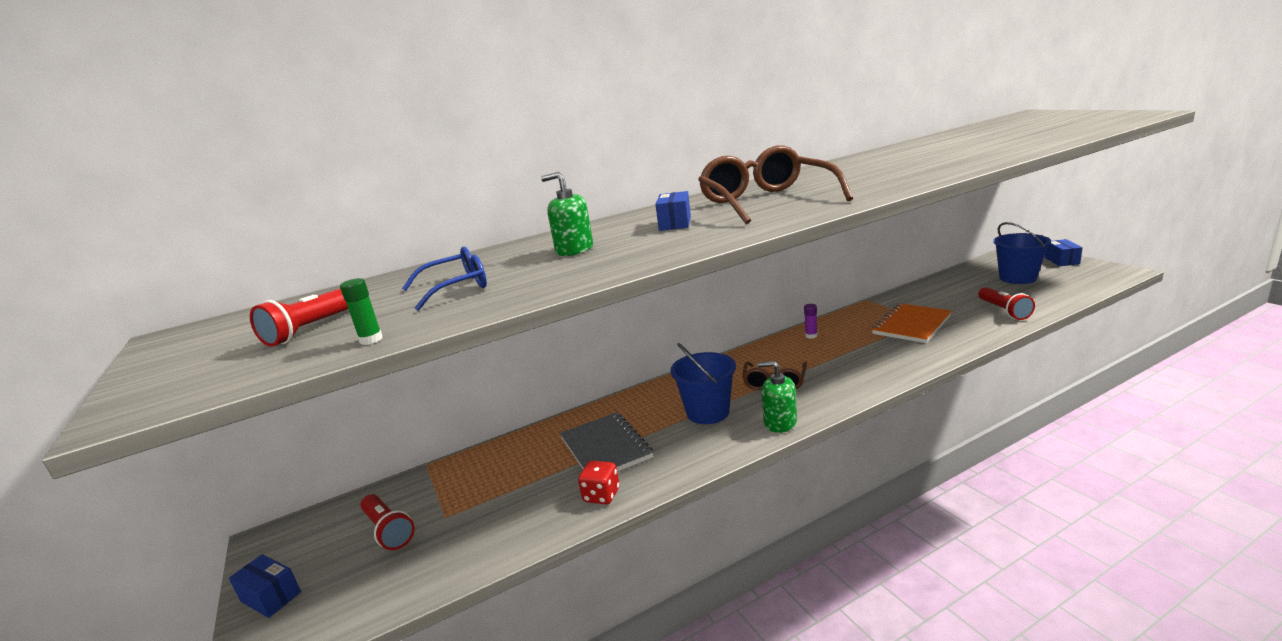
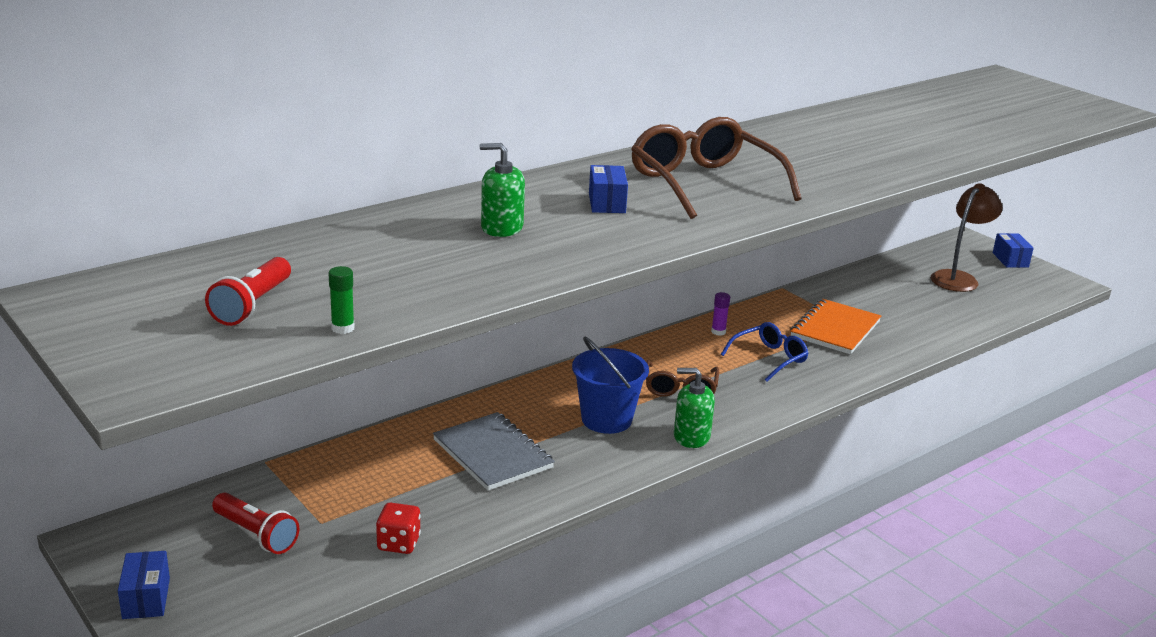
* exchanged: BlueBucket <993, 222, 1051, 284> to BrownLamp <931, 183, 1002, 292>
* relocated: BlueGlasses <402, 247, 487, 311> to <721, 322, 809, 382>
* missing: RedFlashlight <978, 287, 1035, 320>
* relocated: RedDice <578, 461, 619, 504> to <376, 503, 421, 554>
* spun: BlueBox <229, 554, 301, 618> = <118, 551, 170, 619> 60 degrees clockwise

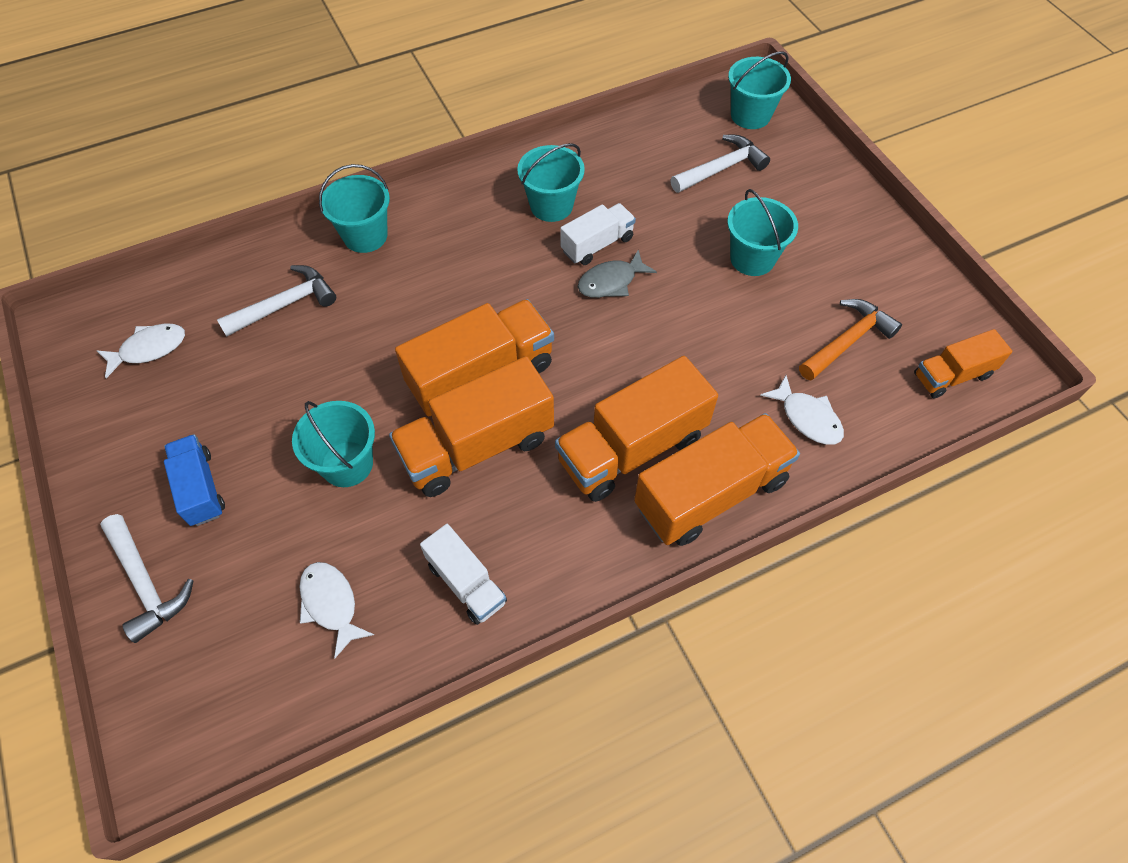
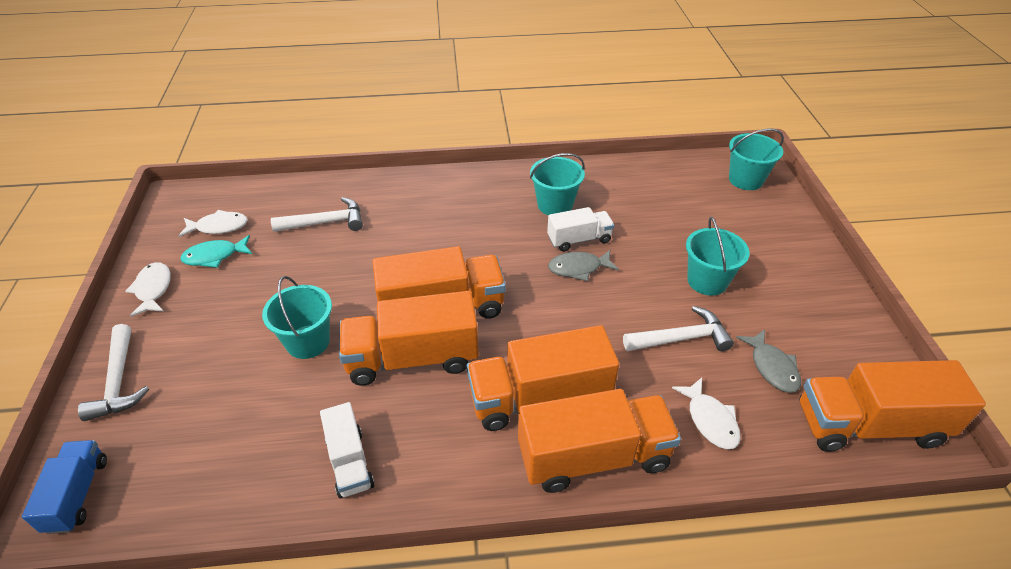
* relocated: WhiteHammer <670, 135, 770, 193> to <623, 306, 734, 351>
* missing: TurquoiseBucket <319, 164, 390, 253>
* exchanged: OrangeHammer <799, 299, 902, 380> to GreyFish <736, 329, 801, 393>
* size: OrangeTruck <914, 329, 1013, 398> = <799, 360, 986, 452> x1.76
* relocated: BlueTruck <164, 434, 225, 526> to <22, 440, 107, 534>
* relocated: WhiteFish <299, 562, 374, 658> to <125, 262, 170, 317>
* appeared: TurquoiseFish <180, 235, 252, 268>

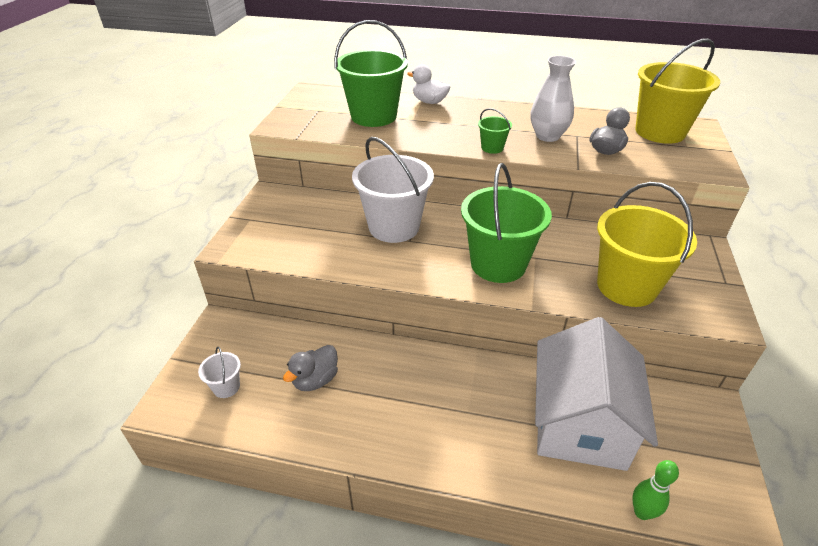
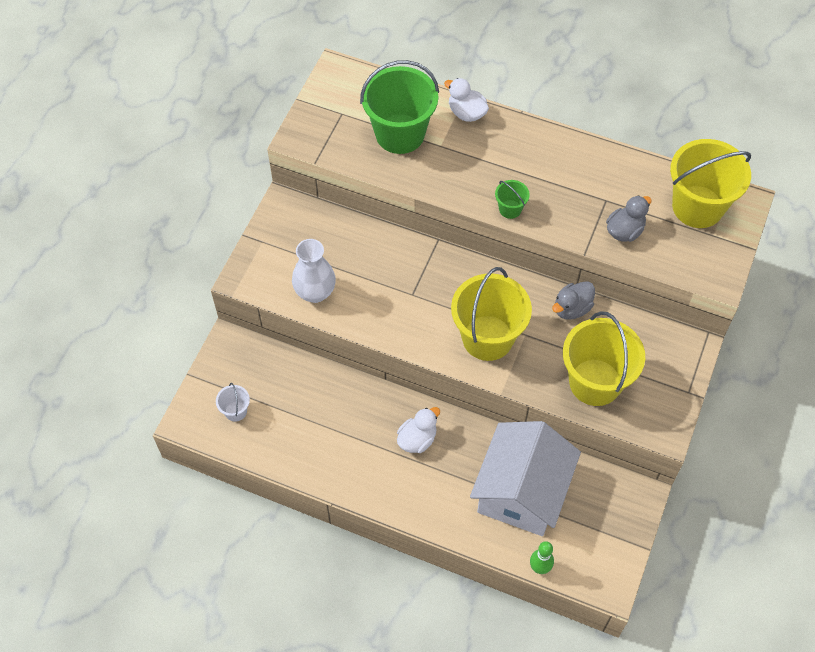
* relocated: WhiteVase <531, 56, 576, 142> to <292, 239, 336, 303>
* missing: WhiteBucket <352, 137, 434, 243>
* colour: GreenBucket <461, 163, 552, 283> to YellowBucket <451, 267, 532, 361>
* relocated: GreyDuck <283, 345, 338, 391> to <552, 281, 595, 320>
* appeared: WhiteDuck <397, 407, 440, 453>

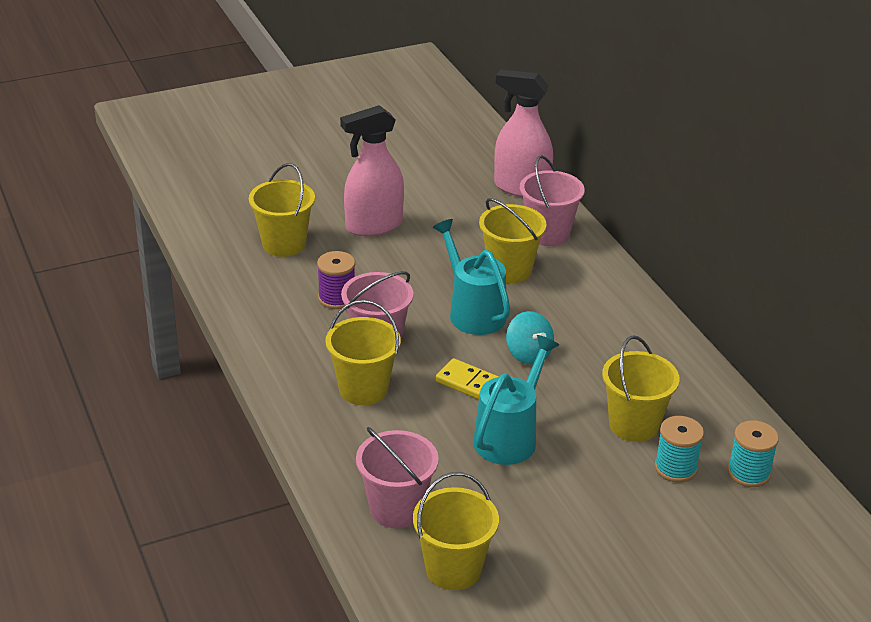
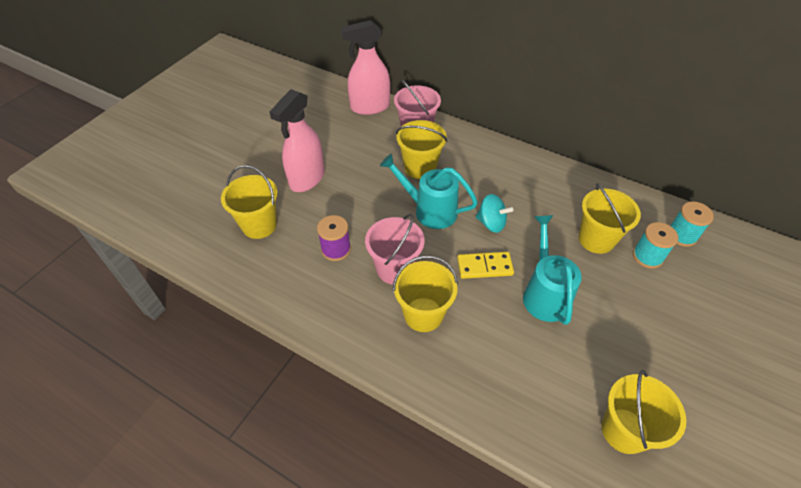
* missing: PinkBucket <356, 427, 439, 528>

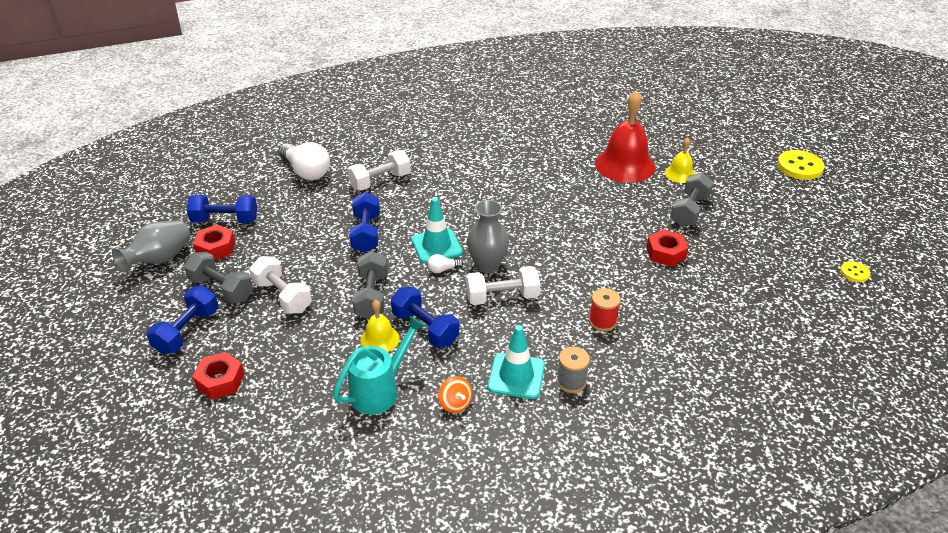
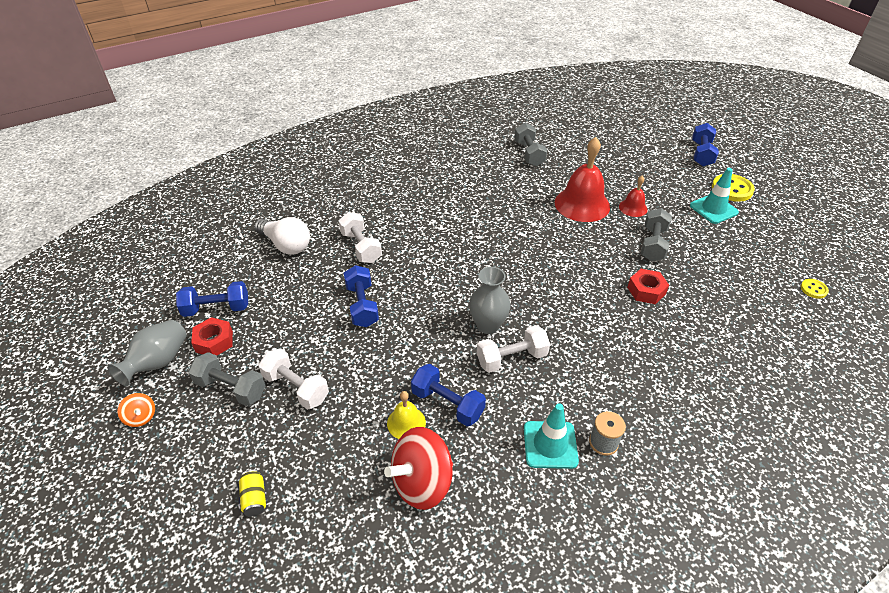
* colour: YellowBell <665, 137, 695, 183> to RedBell <619, 176, 648, 217>
* spun: WhiteDumbbell <347, 150, 411, 191> = <339, 212, 382, 263> 75 degrees counterclockwise
* relocated: TurquoiseTrafficCone <411, 197, 463, 264> to <690, 168, 739, 224>
* relocated: GreyDumbbell <352, 251, 388, 319> to <514, 123, 547, 166>
* missing: WhiteLightBulb <427, 254, 463, 273>
* relocated: BlueDumbbell <146, 285, 218, 354> to <692, 123, 719, 167>
* missing: RedSpool <589, 288, 621, 331>
* exchanged: TurquoiseWateringCan <333, 316, 426, 414> to RedSpinningTop <384, 427, 453, 510>
* exchanged: RedNut <192, 352, 244, 399> to YellowCan <239, 470, 266, 516>
* relocated: OrangeSpinningTop <438, 376, 472, 413> to <117, 393, 155, 427>

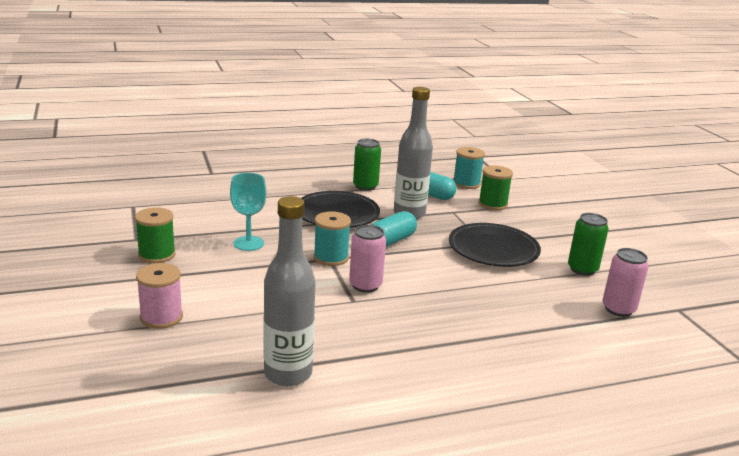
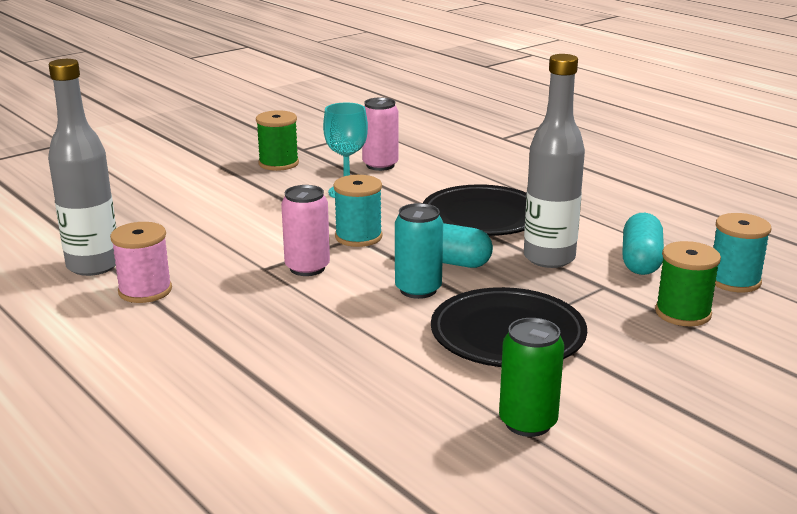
* missing: GreenCan <353, 139, 381, 191>
* relocated: PinkCan <602, 248, 649, 317> to <362, 98, 398, 171>
* relocated: PinkSpool <136, 263, 183, 329> to <110, 222, 172, 303>
* appeared: TurquoiseCan <395, 203, 443, 299>

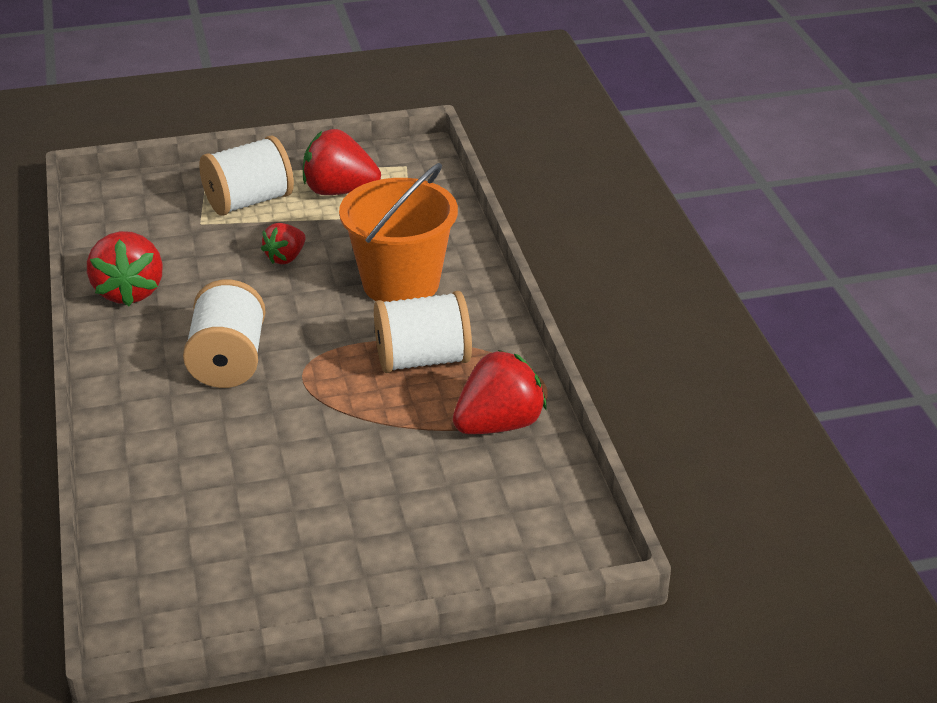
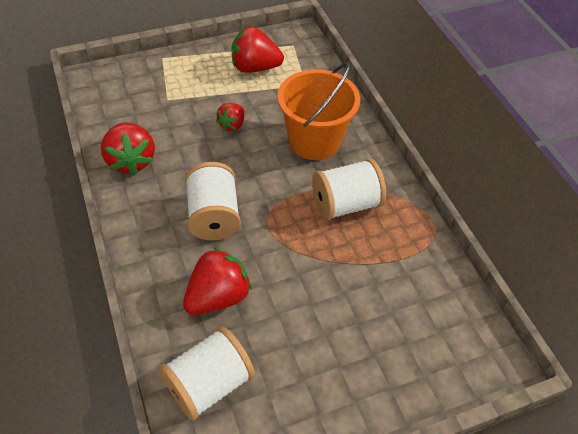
* relocated: WhiteSpool <200, 135, 294, 216> to <159, 327, 255, 421>
* relocated: RedStrawberry <453, 350, 547, 434> to <183, 247, 252, 315>

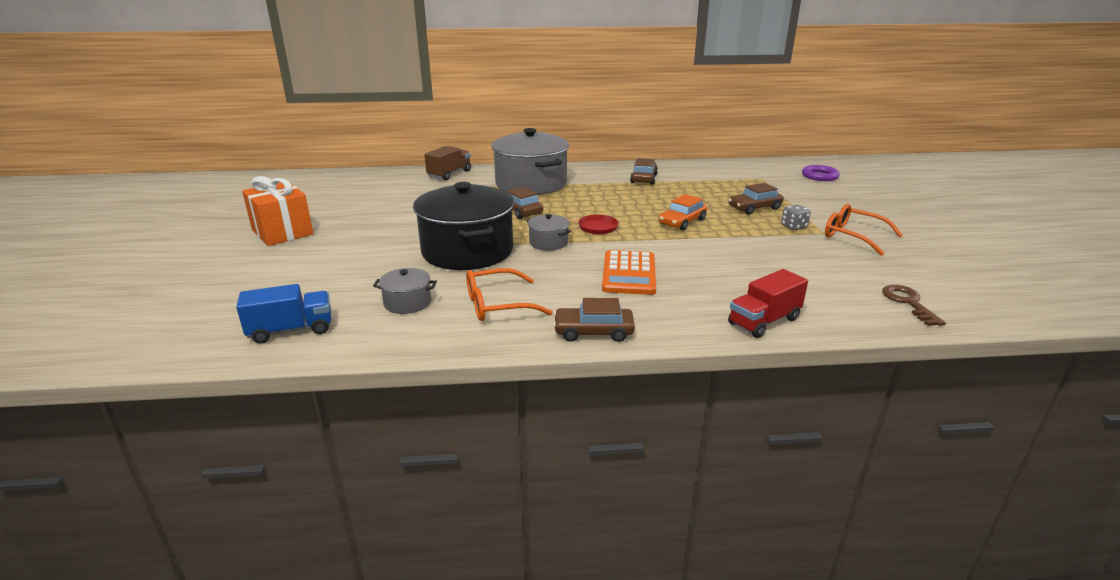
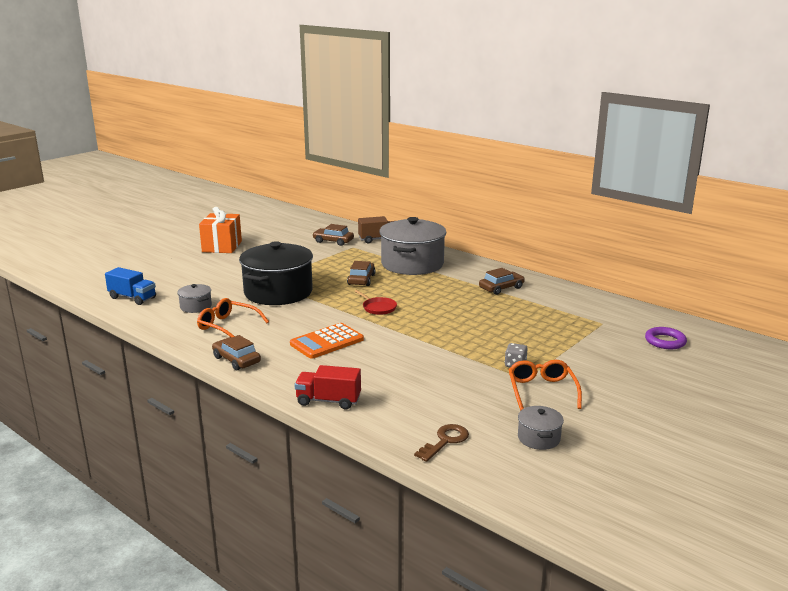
* relocated: BrownCar <728, 183, 784, 214> to <312, 224, 354, 246>
* missing: OrangeCar <659, 194, 707, 230>
* relocated: GreyPot <527, 214, 571, 250> to <518, 406, 564, 450>

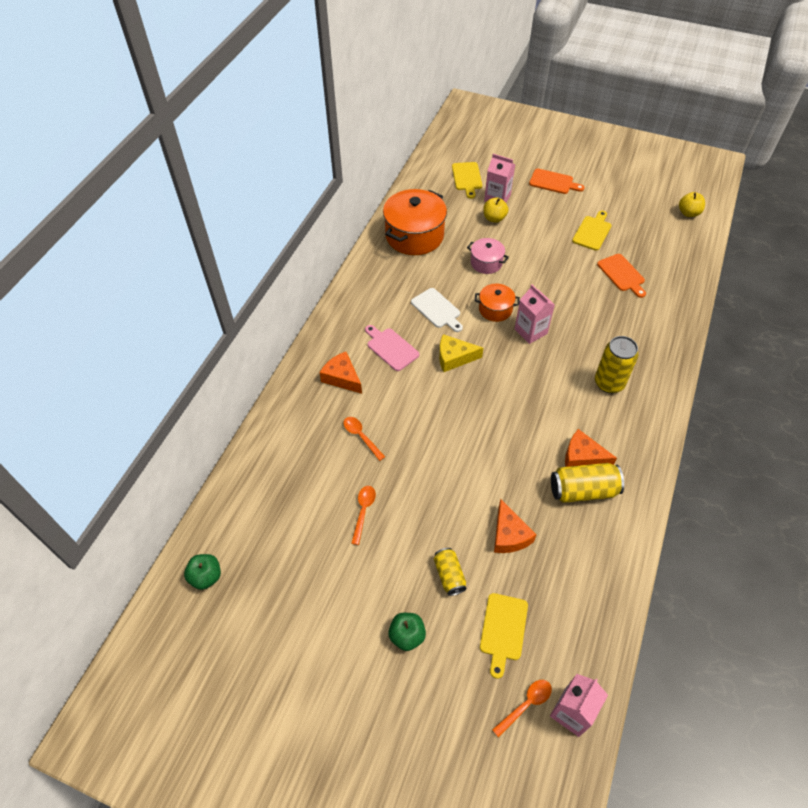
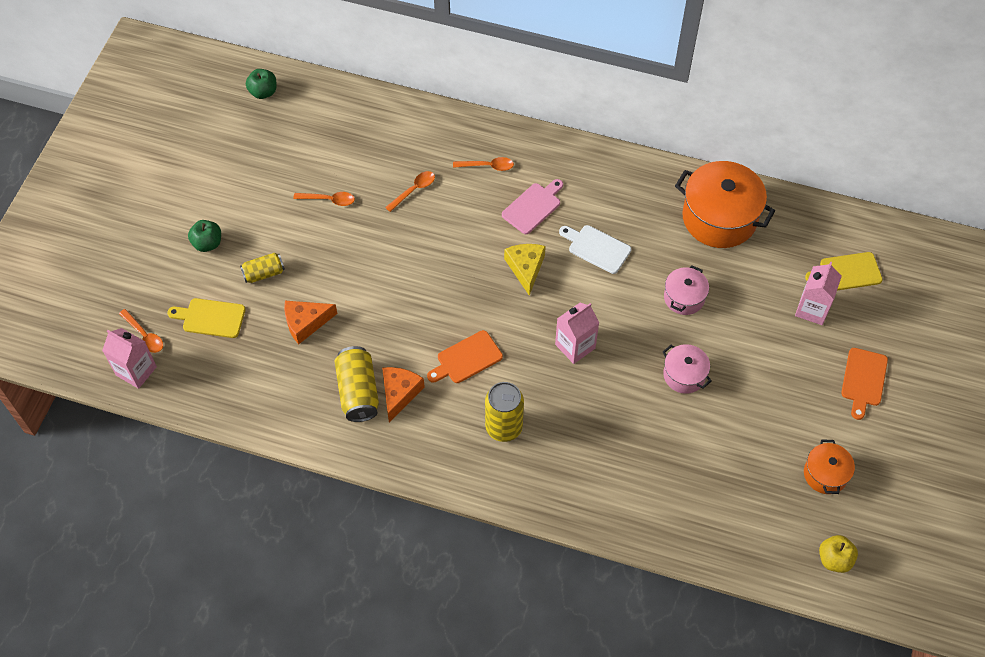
* missing: YellowApple <483, 197, 509, 223>
* missing: YellowCuttingBoard <572, 211, 612, 251>
* relocated: OrangeCuttingBoard <597, 254, 646, 298> to <427, 330, 503, 383>
* relocated: OrangePot <475, 284, 520, 322> to <804, 439, 855, 494>
* spun: WhiteCuttingBoard <411, 288, 463, 332> = <559, 225, 631, 274> 75 degrees clockwise
* exchanged: OrangeCheese <319, 352, 362, 394> to OrangeSpoon <453, 157, 514, 171>
* appeared: PinkPot <663, 344, 712, 394>

